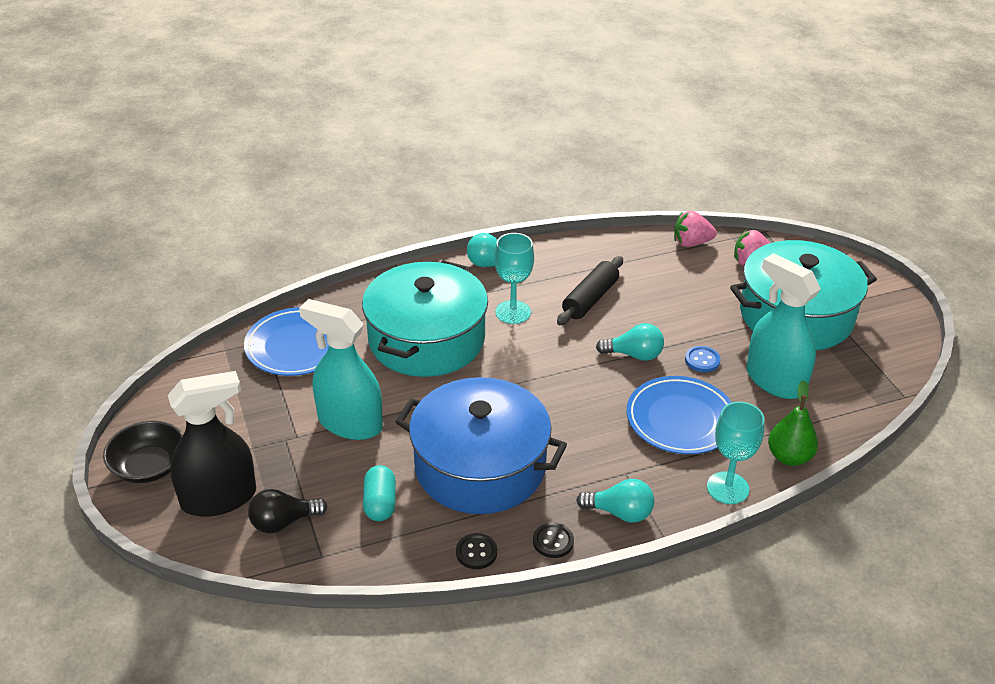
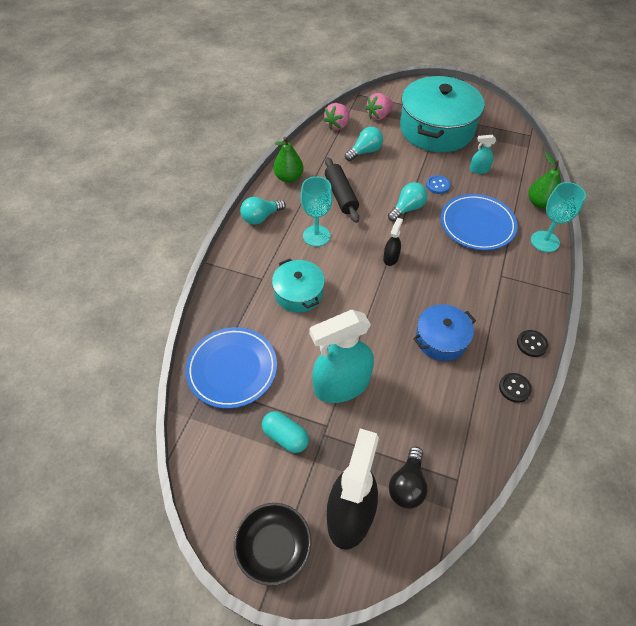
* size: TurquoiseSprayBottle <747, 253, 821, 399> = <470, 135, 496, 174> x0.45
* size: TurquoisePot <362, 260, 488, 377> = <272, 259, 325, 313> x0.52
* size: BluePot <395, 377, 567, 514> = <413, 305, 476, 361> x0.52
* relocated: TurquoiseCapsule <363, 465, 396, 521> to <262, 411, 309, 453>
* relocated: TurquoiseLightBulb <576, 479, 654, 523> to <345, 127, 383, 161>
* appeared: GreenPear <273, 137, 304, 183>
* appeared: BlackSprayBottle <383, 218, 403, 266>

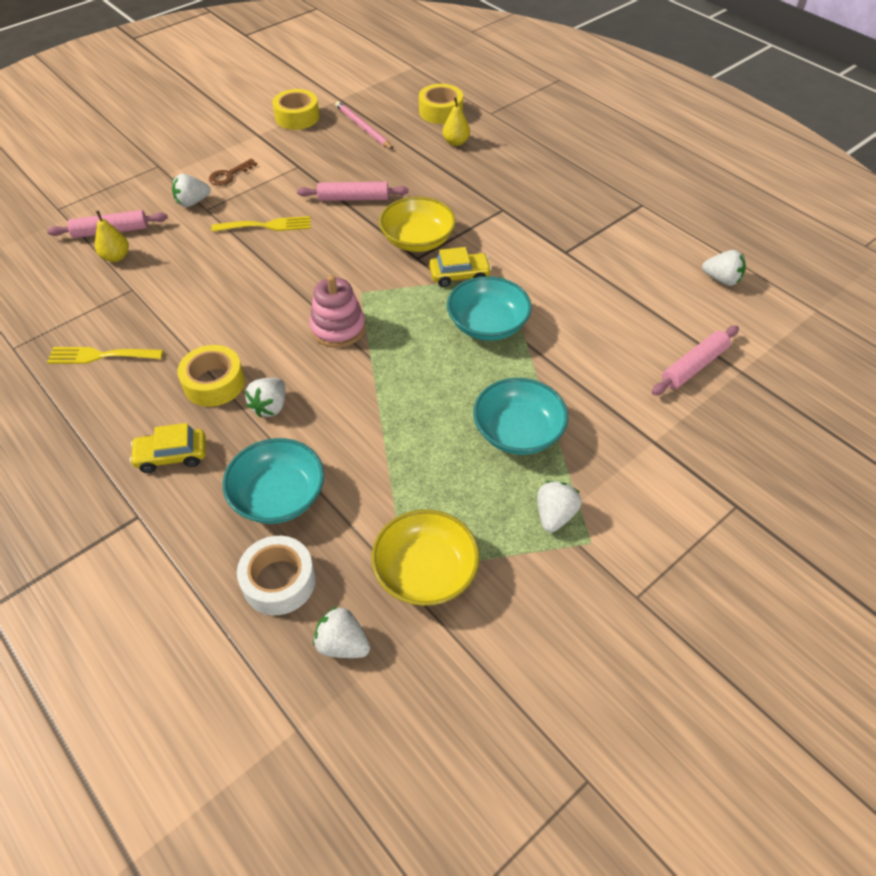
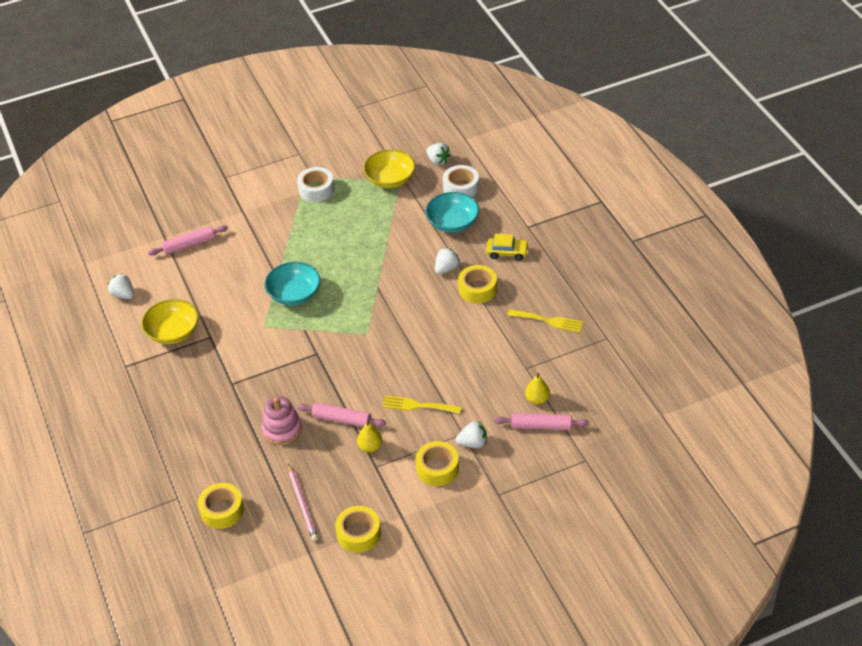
* relocated: YellowPear <443, 97, 470, 146> to <357, 421, 382, 453>
* exchanged: BrownKey <209, 159, 257, 186> to YellowTape <416, 441, 459, 486>
* relocated: YellowBowl <379, 197, 456, 252> to <141, 299, 199, 344>
* missing: YellowCar <429, 247, 492, 287>
* relocated: PinkStackingToy <309, 275, 366, 348> to <261, 396, 302, 445>
* missing: TurquoiseBowl <473, 378, 568, 455>
* exchanged: WhiteStrawberry <537, 481, 581, 533> to WhiteTape <297, 167, 334, 202>

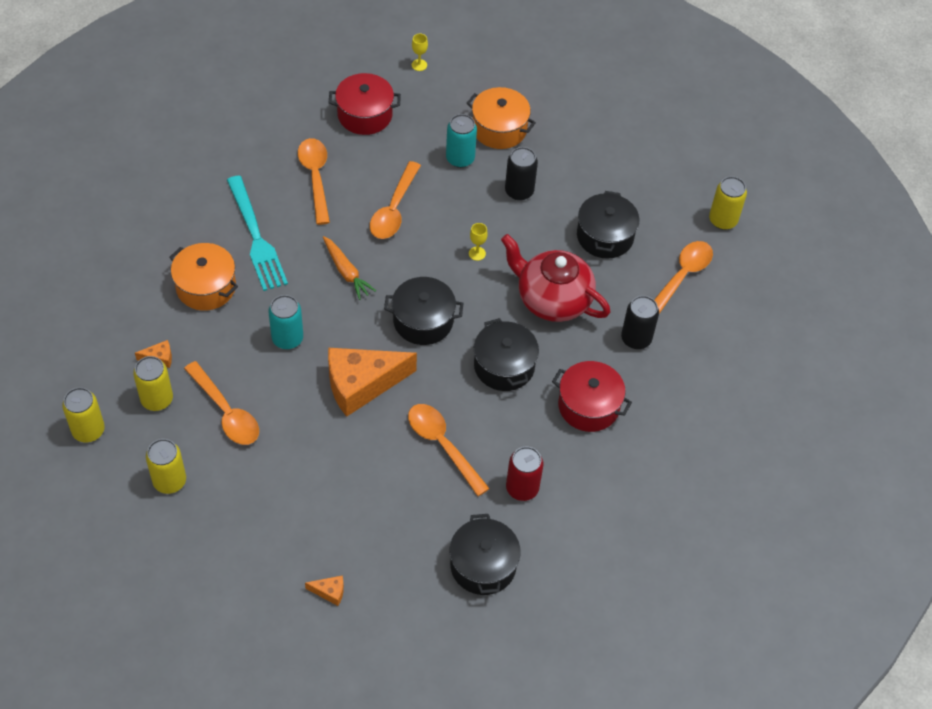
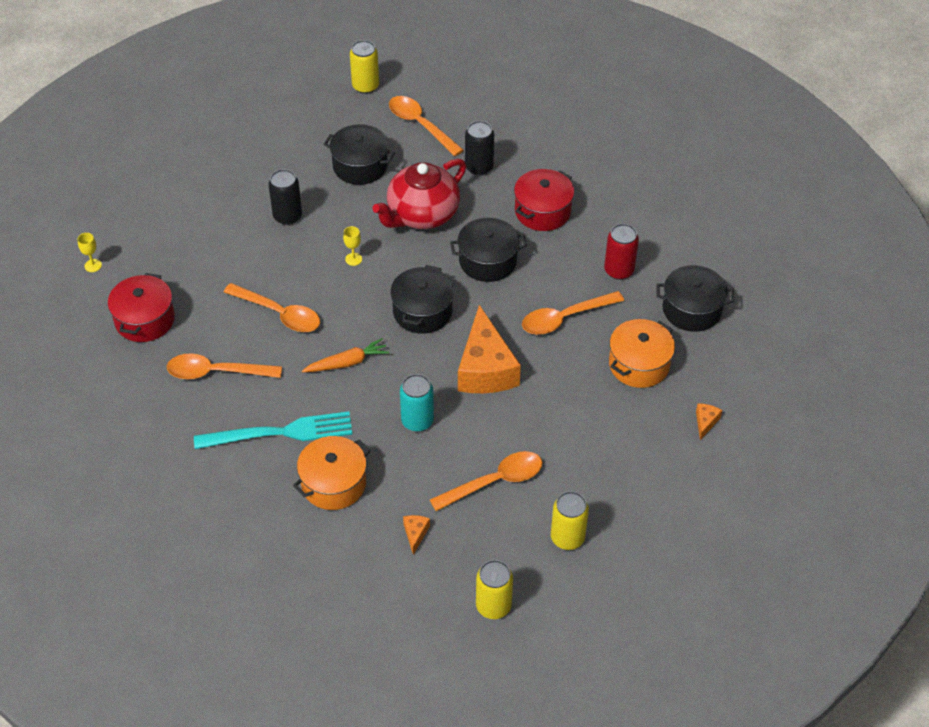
* relocated: OrangePot <467, 87, 536, 149> to <609, 319, 675, 388>
* missing: TurquoiseCan <446, 114, 477, 168>
* missing: YellowCan <133, 356, 173, 411>

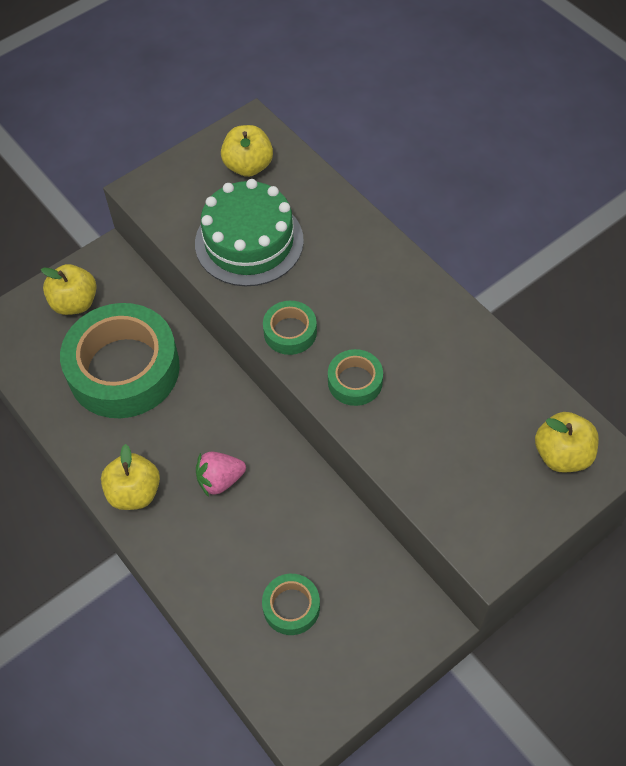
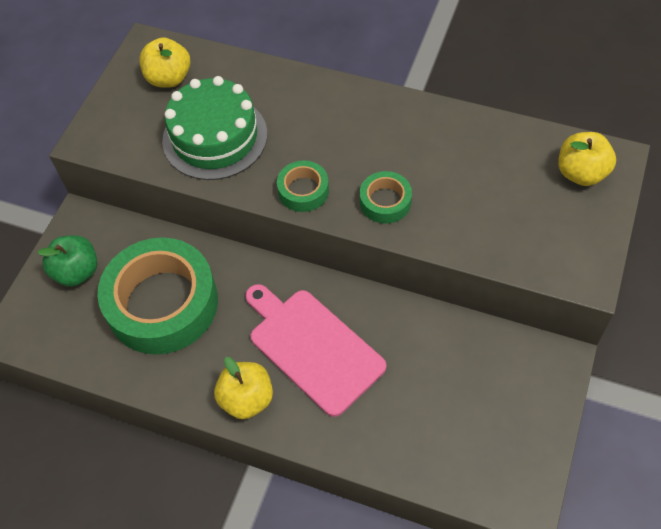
* colour: YellowApple <41, 264, 97, 315> to GreenApple <37, 235, 97, 287>
* exchanged: PinkStrawberry <196, 452, 246, 497> to PinkCuttingBoard <245, 284, 386, 417>
* missing: GreenTape <262, 574, 320, 635>

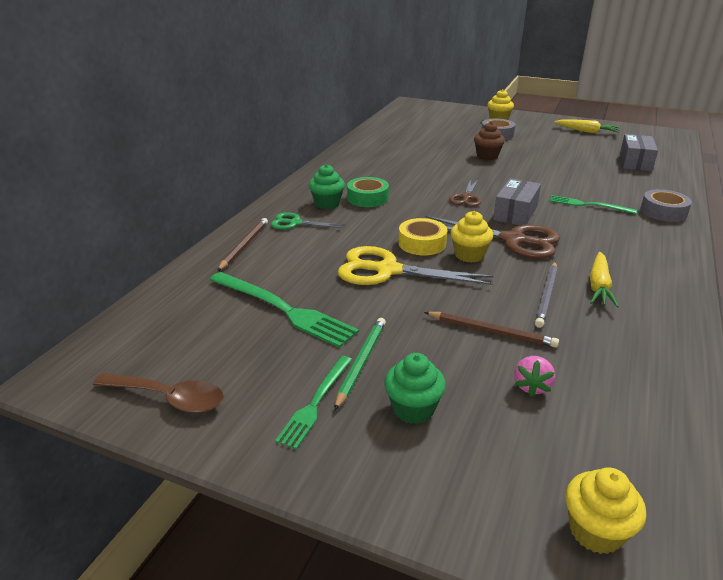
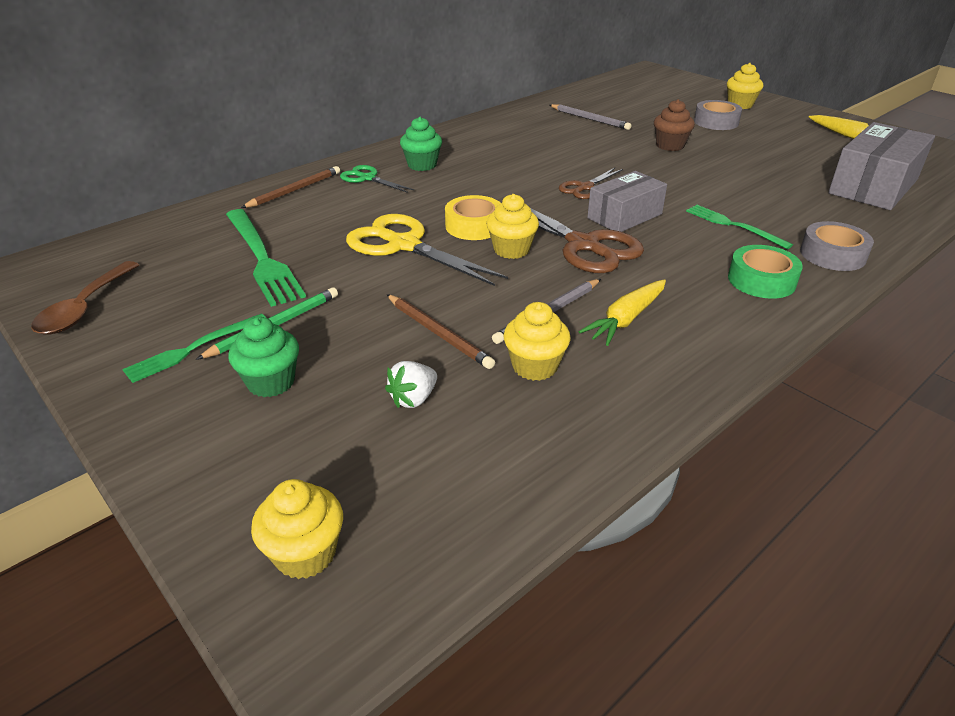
* size: GreyBox <620, 134, 658, 171> = <828, 122, 935, 210> x1.52
* relocated: GreenTape <347, 177, 389, 207> to <728, 245, 803, 299>
* colour: PinkStrawberry <514, 356, 555, 397> to WhiteStrawberry <385, 361, 437, 408>
* spun: BrownSpoon <93, 373, 224, 413> = <31, 261, 139, 335> 60 degrees clockwise
* appeared: GreyPencil <550, 104, 631, 130>
* appeared: YellowCupcake <503, 302, 570, 381>

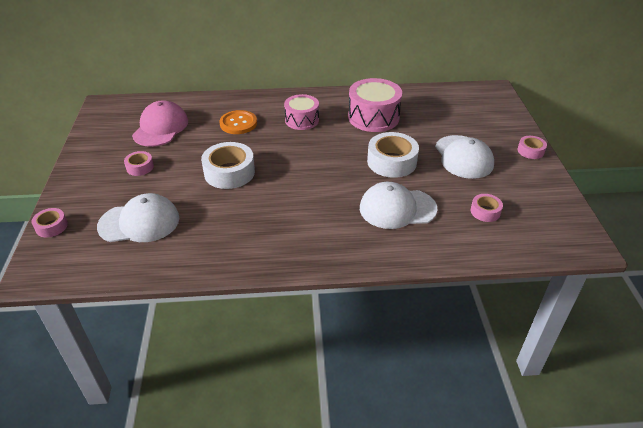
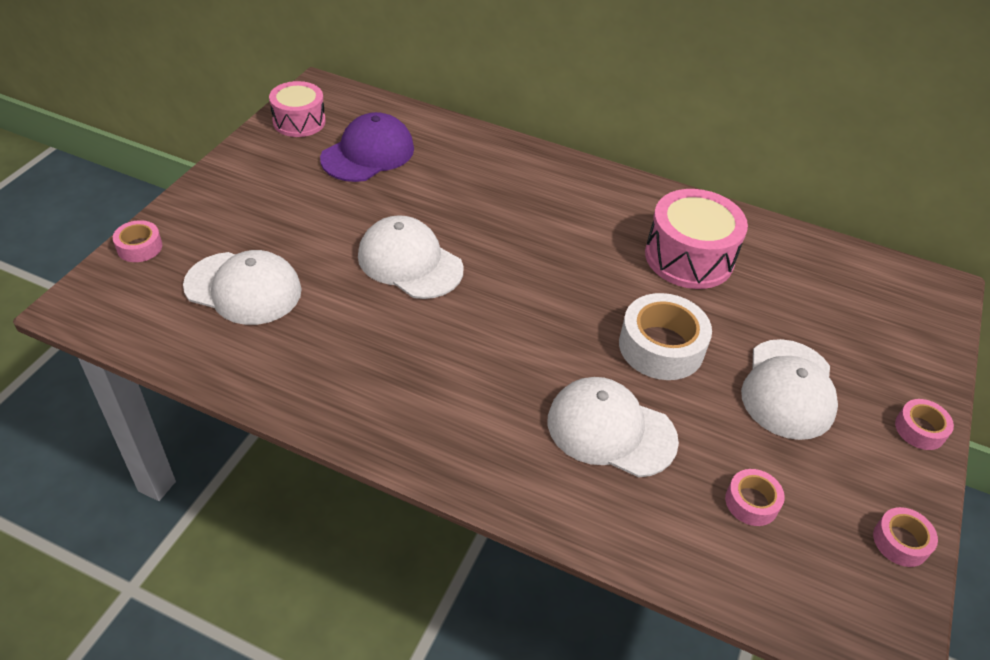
* relocated: PinkDrum <284, 94, 319, 130> to <269, 81, 326, 137>
* colour: PinkCap <132, 100, 188, 147> to PurpleCap <320, 112, 414, 182>
* missing: OrangeButton <219, 110, 257, 134>
* exchanged: WhiteTape <201, 142, 255, 189> to WhiteCap <358, 215, 464, 299>
* relocated: PinkTape <124, 151, 154, 176> to <873, 507, 938, 567>

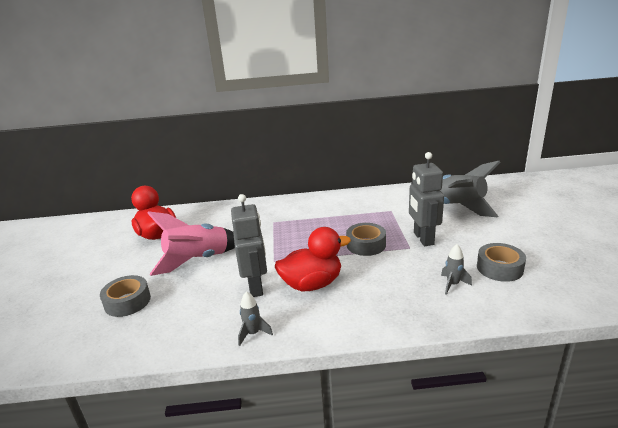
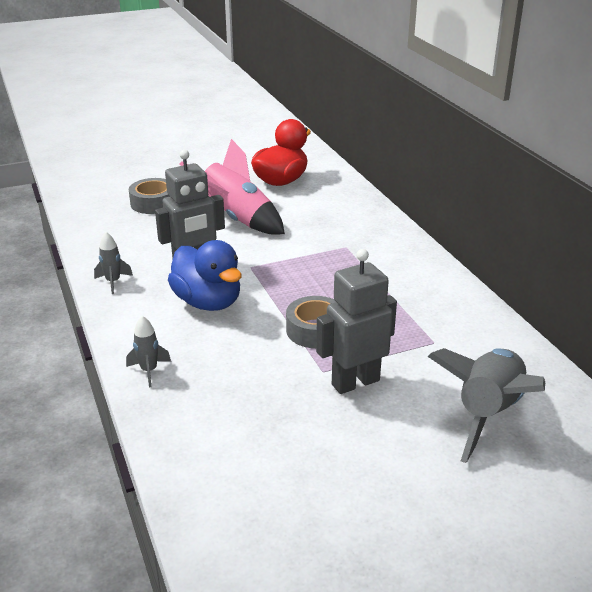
* colour: RedDuck <275, 227, 351, 291> to BlueDuck <168, 240, 242, 311>
* missing: GreyTape <477, 243, 526, 282>
* relocated: GreyRocket <441, 244, 472, 295> to <126, 316, 171, 387>

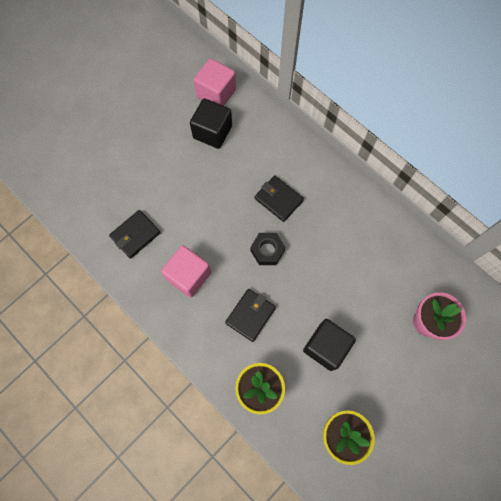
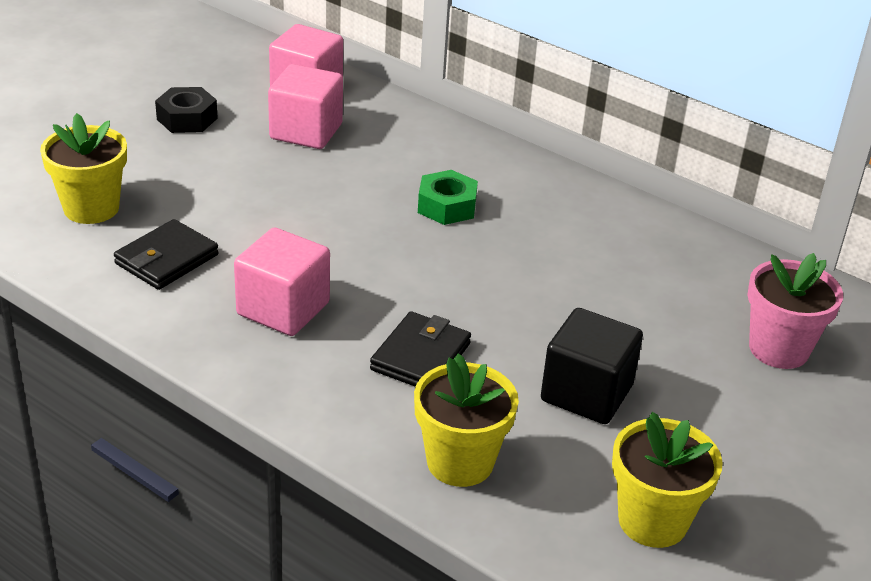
* colour: BlackCube <190, 98, 232, 149> to PinkCube <268, 64, 343, 149>
* exchanged: BlackWallet <255, 175, 304, 222> to GreenNut <418, 170, 478, 225>
* relocated: BlackNut <250, 233, 285, 265> to <155, 87, 218, 133>
* appeared: YellowFlowerPot <40, 113, 127, 224>

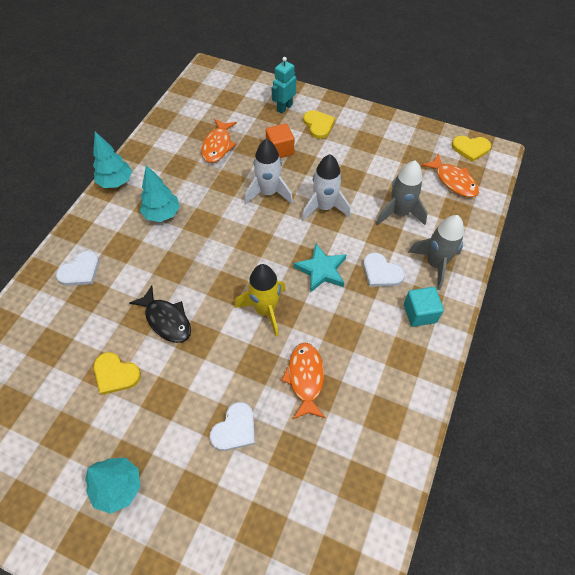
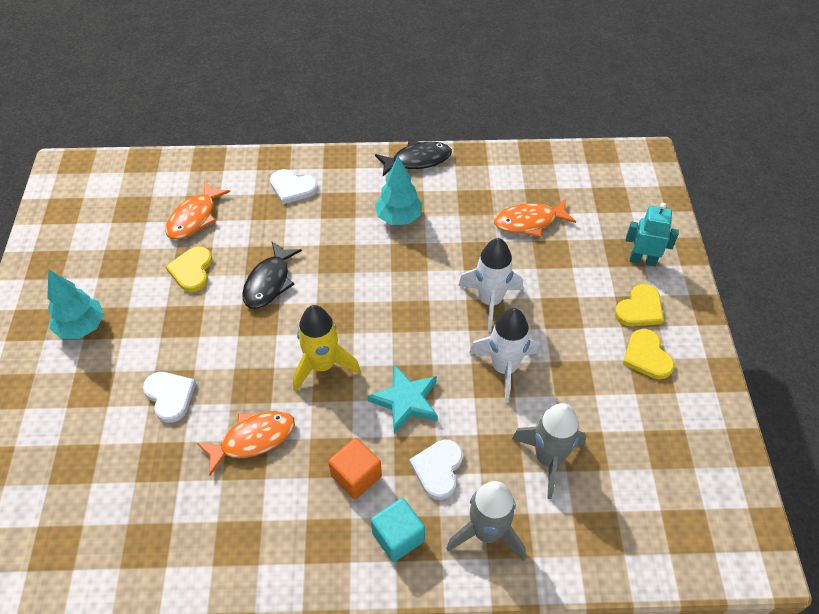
* relocated: OrangeCube <266, 123, 294, 158> to <328, 438, 382, 499>
* exchanged: TurquoiseTree <93, 132, 132, 188> to BlackFish <375, 141, 452, 176>
* relocated: YellowHeart <451, 136, 491, 162> to <623, 329, 675, 379>
* relocated: OrangeFish <421, 153, 479, 197> to <165, 181, 230, 240>
* spun: WhiteHeart <210, 402, 255, 451> = <143, 372, 196, 423> 135 degrees counterclockwise

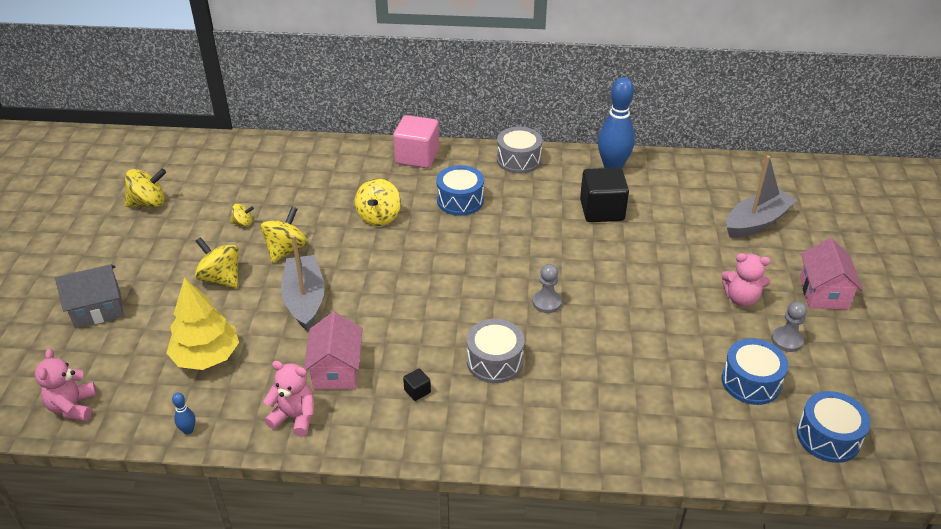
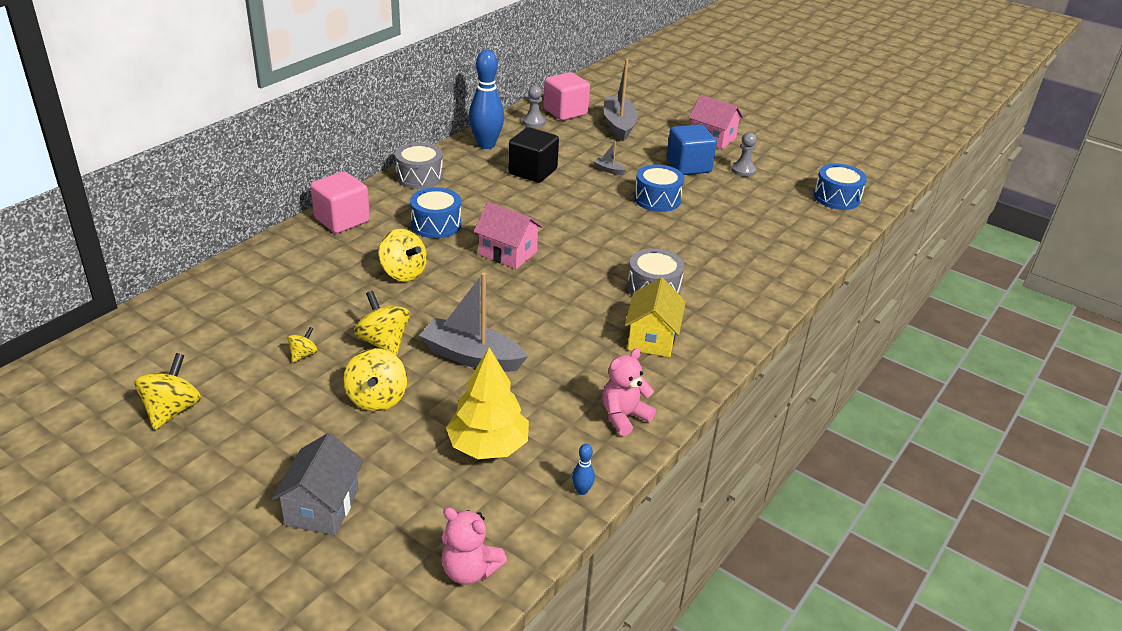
* spun: YellowSpinningTop <195, 237, 239, 288> = <343, 348, 407, 411> 75 degrees counterclockwise
* exchanged: PinkTeddyBear <721, 253, 771, 307> to BlueCube <666, 124, 717, 175>
* relocated: GreyPawn <532, 264, 562, 313> to <522, 85, 546, 128>
* relocated: PinkHouse <304, 312, 362, 390> to <474, 202, 543, 269>
* relocated: BlueDrum <722, 338, 788, 405> to <634, 164, 684, 212>
* exchanged: BlackCube <403, 368, 431, 401> to YellowHouse <625, 277, 686, 357>
* appeared: PinkCube <543, 72, 590, 121>
* appeared: GreyBoat <594, 141, 626, 175>

